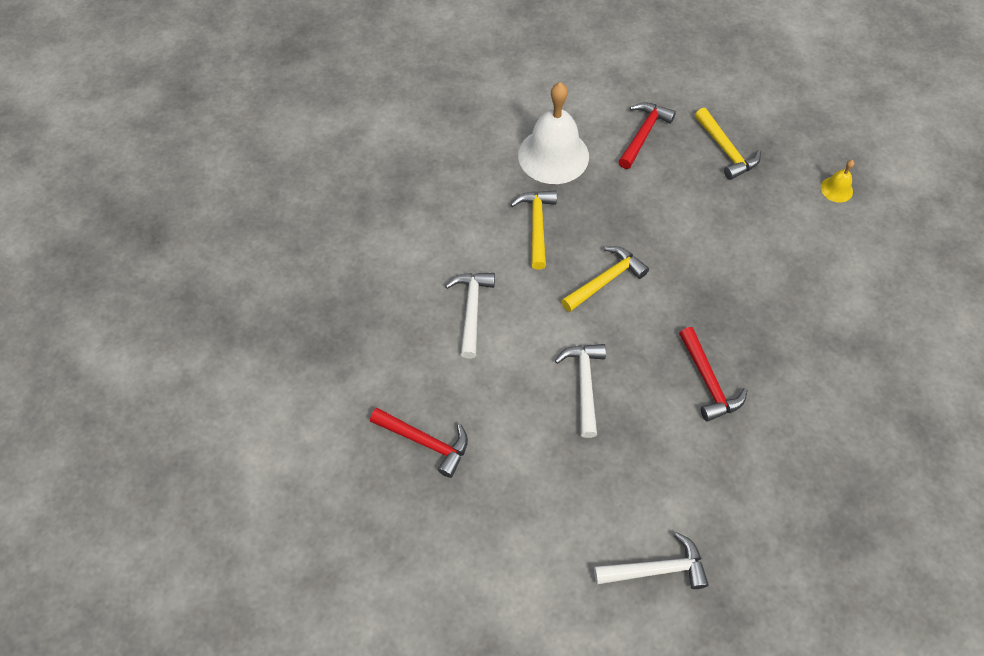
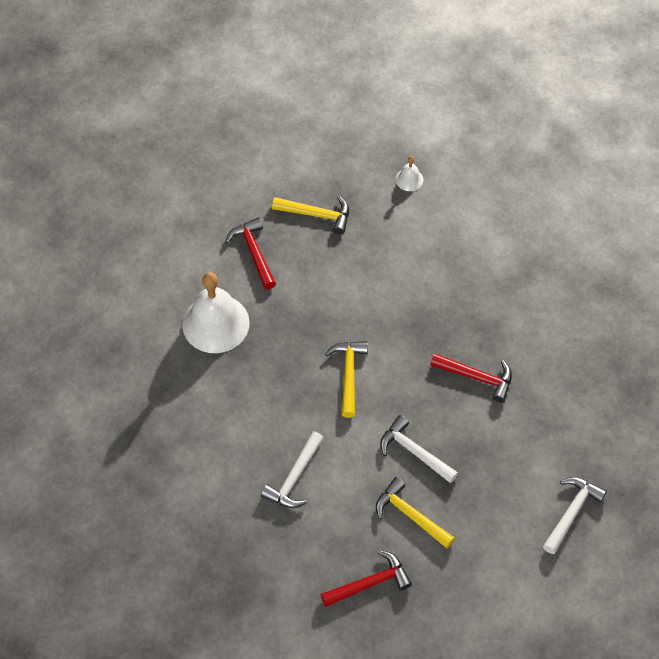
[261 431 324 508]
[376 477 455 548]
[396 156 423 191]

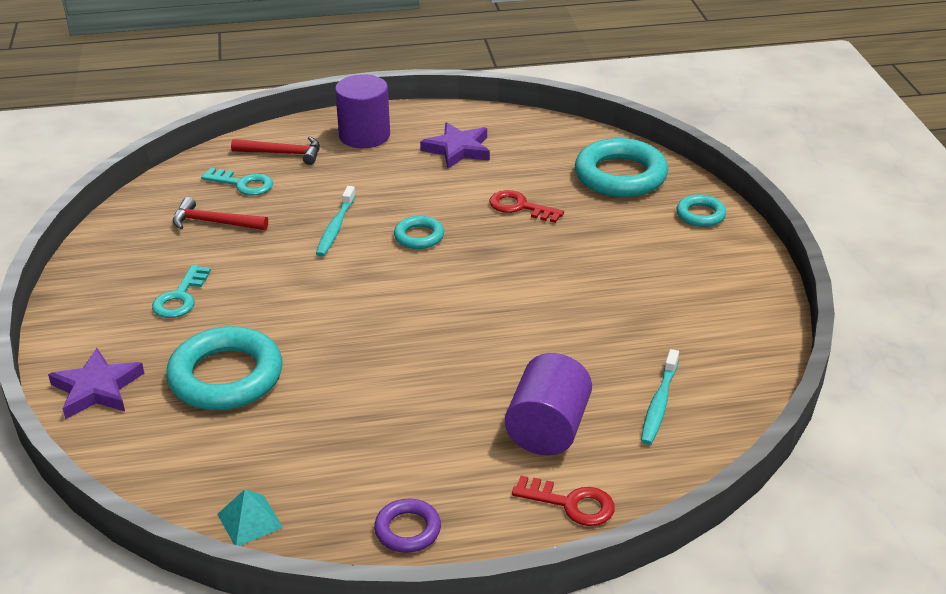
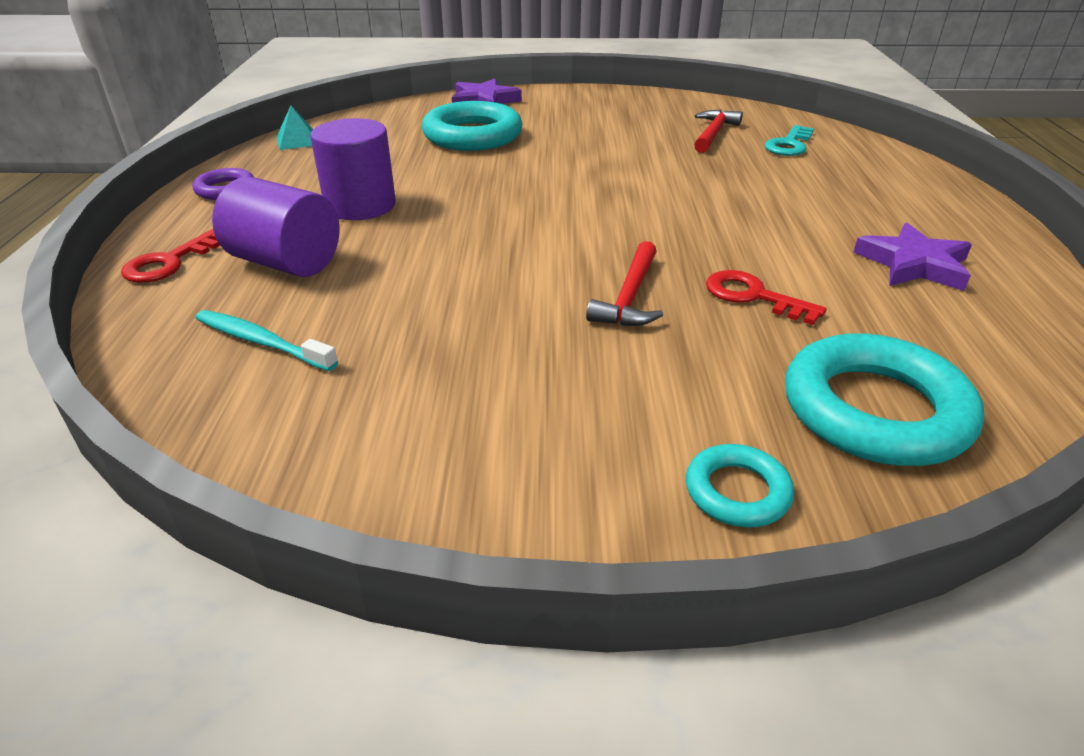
[152 265 211 318] (first image)
[586 241 663 326]
[316 186 356 257] (first image)
[310 118 396 220]
[394 216 444 249] (first image)
[706 270 827 325]

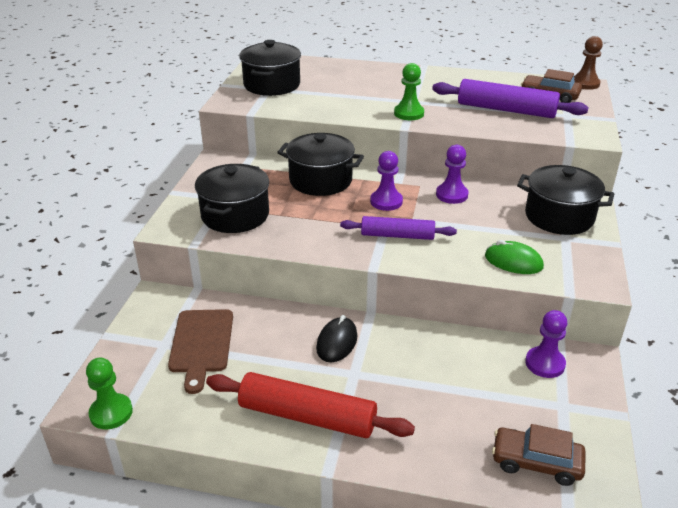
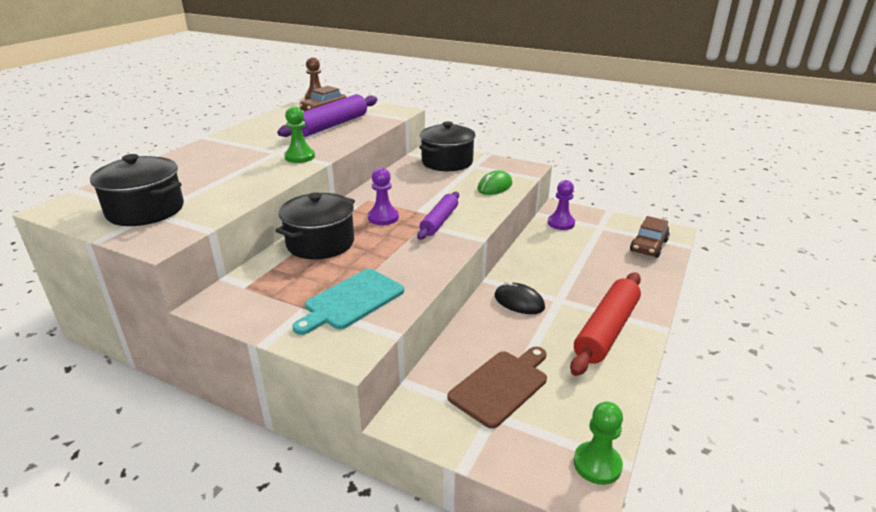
[448 347 547 429]
[292 269 404 335]
[436 145 468 204] (first image)

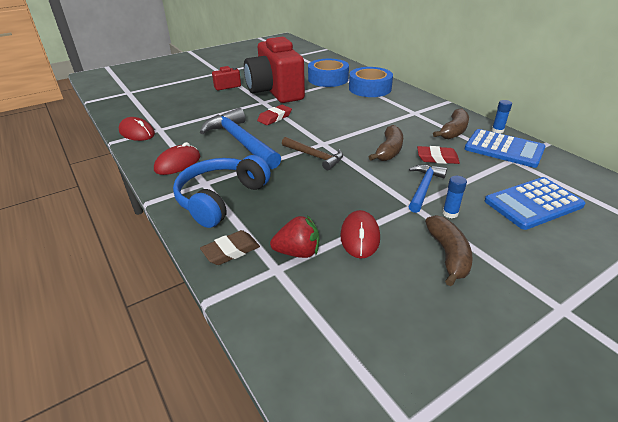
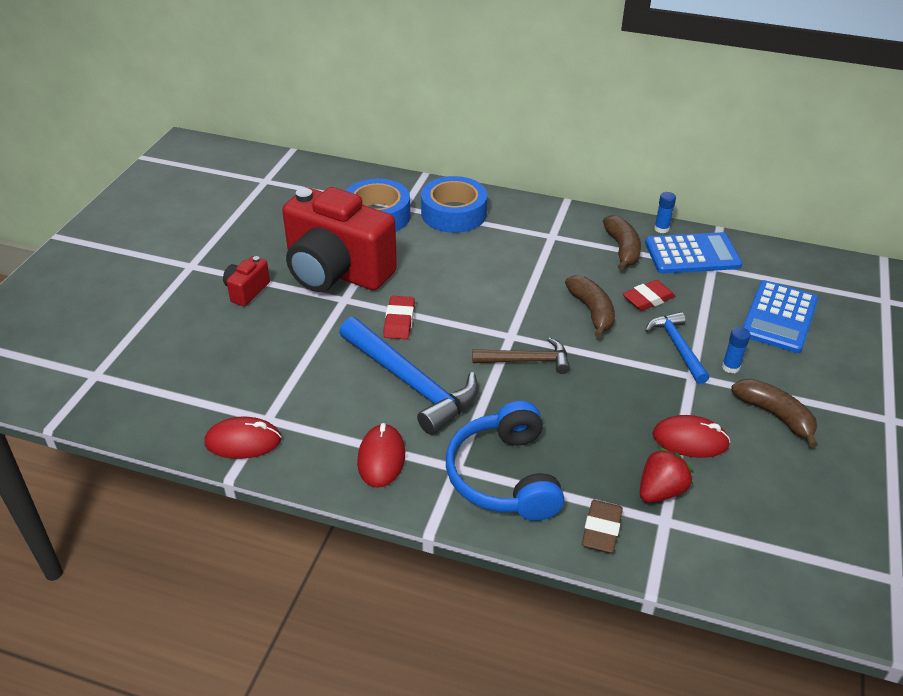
[339 317 478 435]
[652 415 730 458]

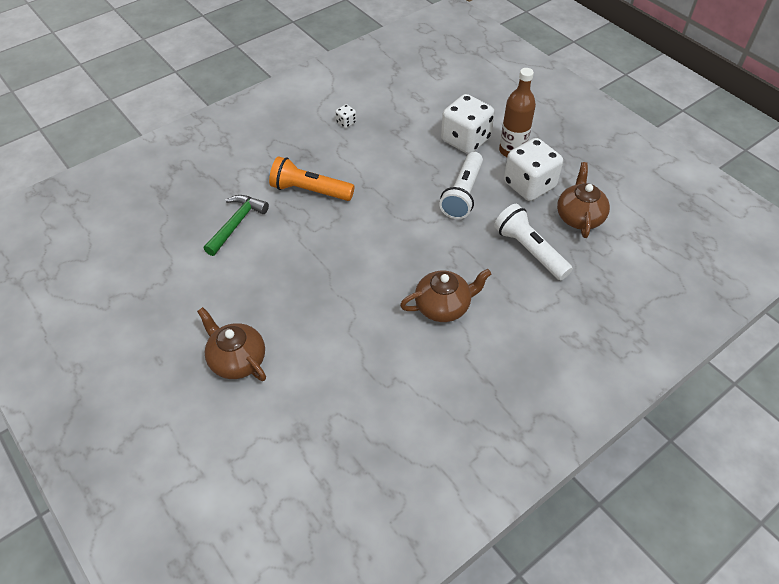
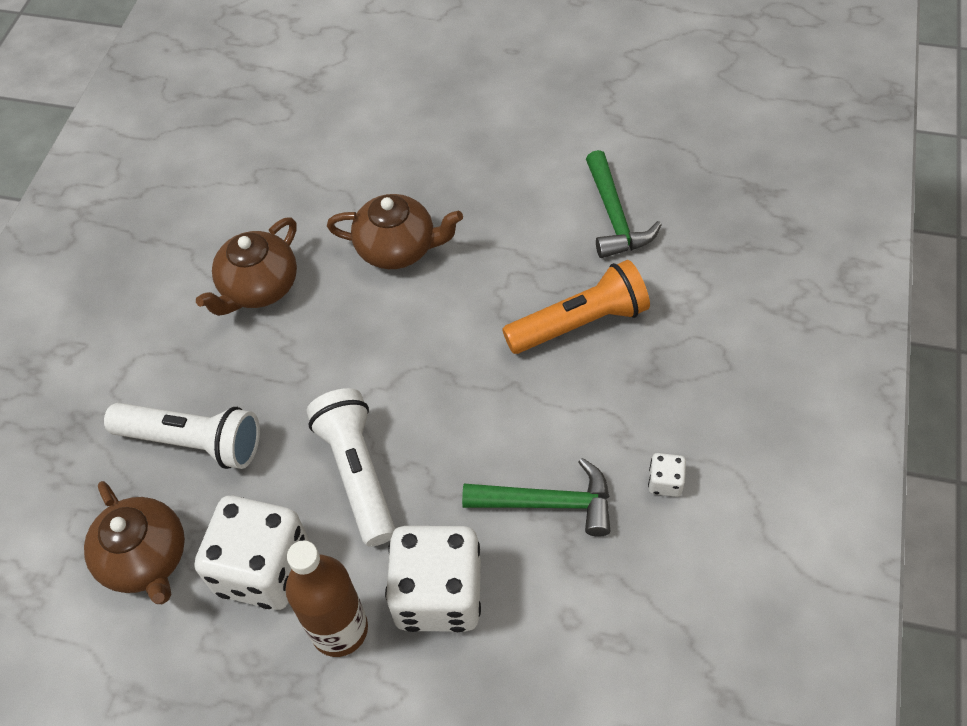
[327 194 463 269]
[462 458 610 537]

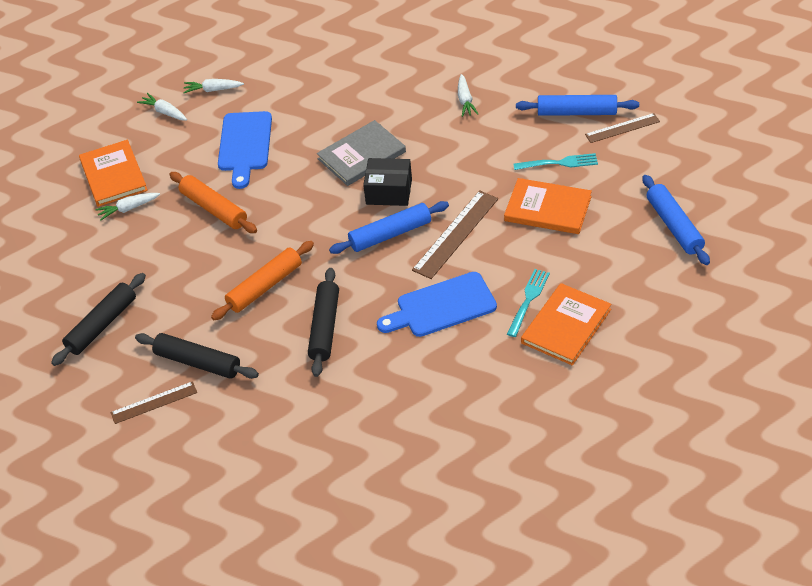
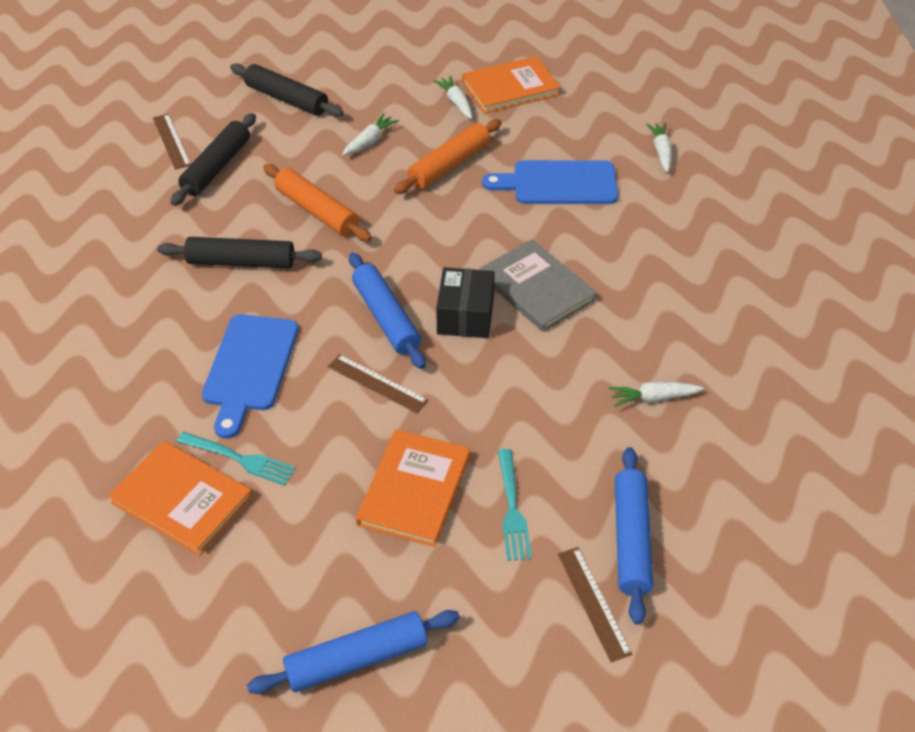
[342 113 399 156]
[202 314 299 439]
[328 354 429 413]

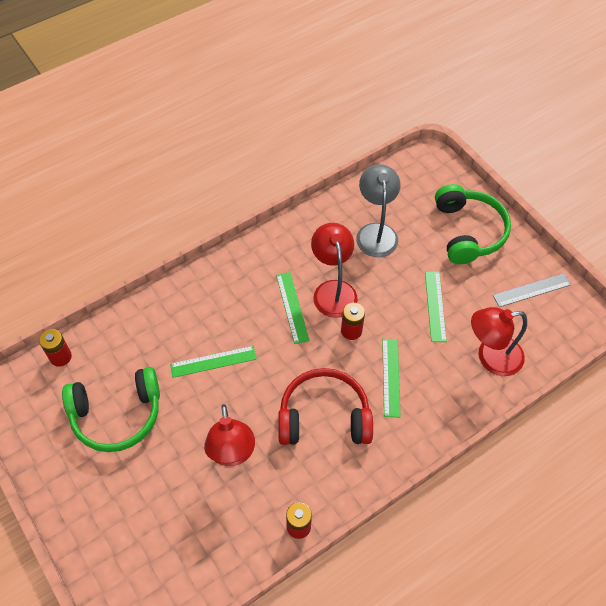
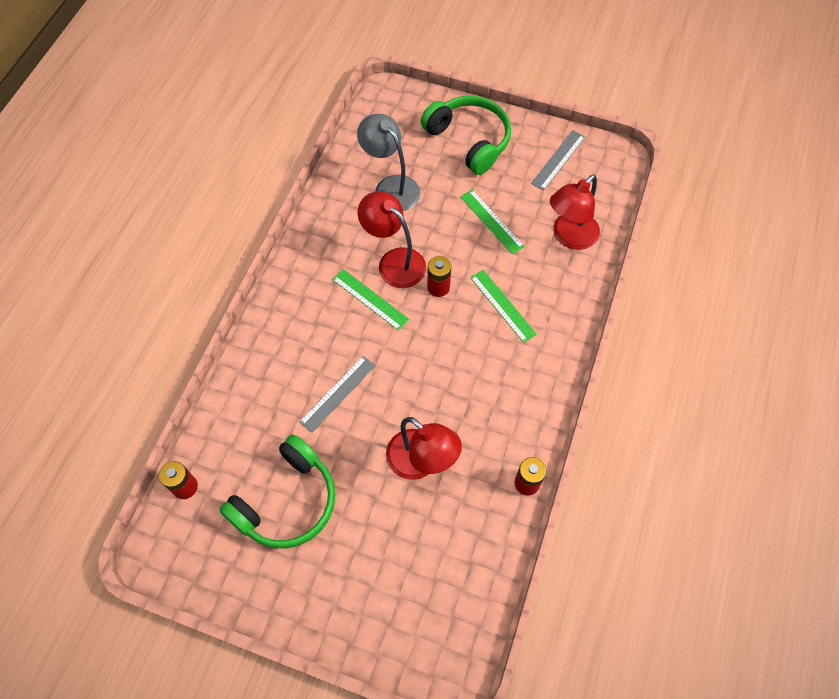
[299 356 376 433]
[278 368 373 445] (first image)

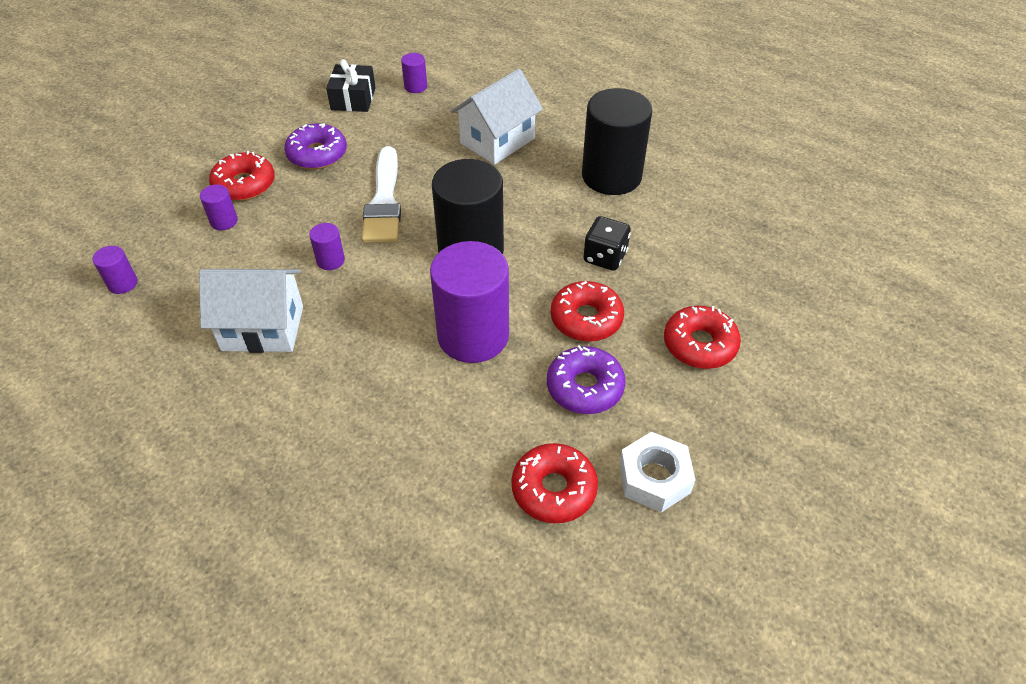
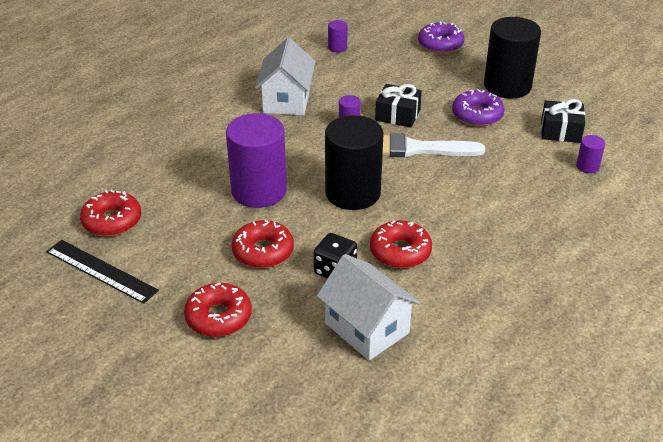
[200 184 238 230] (first image)
[370 220 432 268]
[317 254 420 361]
[418 22 465 54]
[484 17 541 99]
[46 240 159 304]
[375 84 422 128]

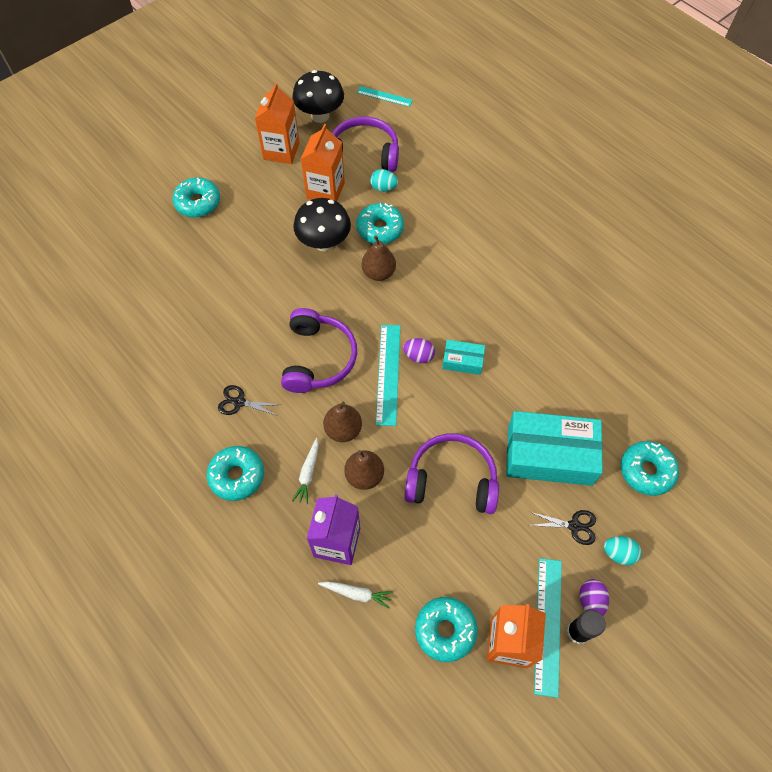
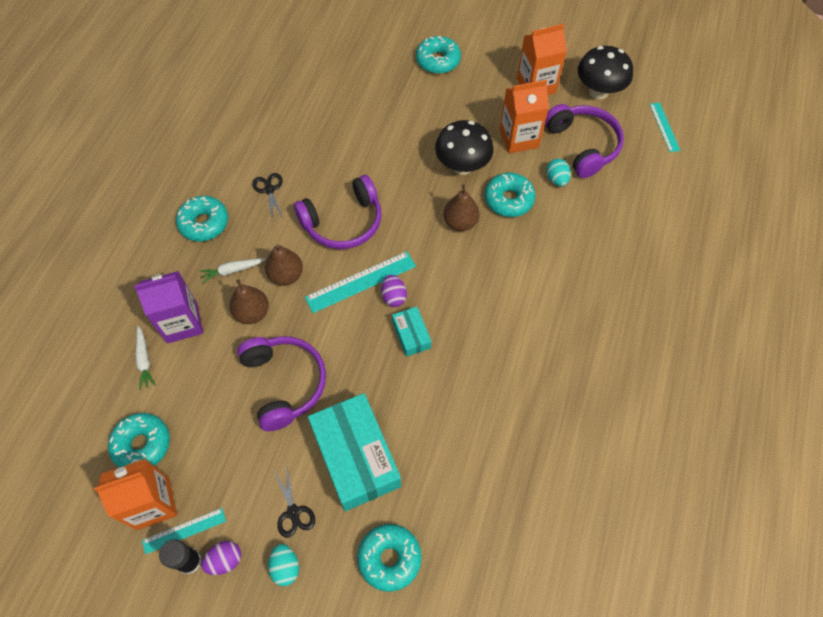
[142 508 226 554]

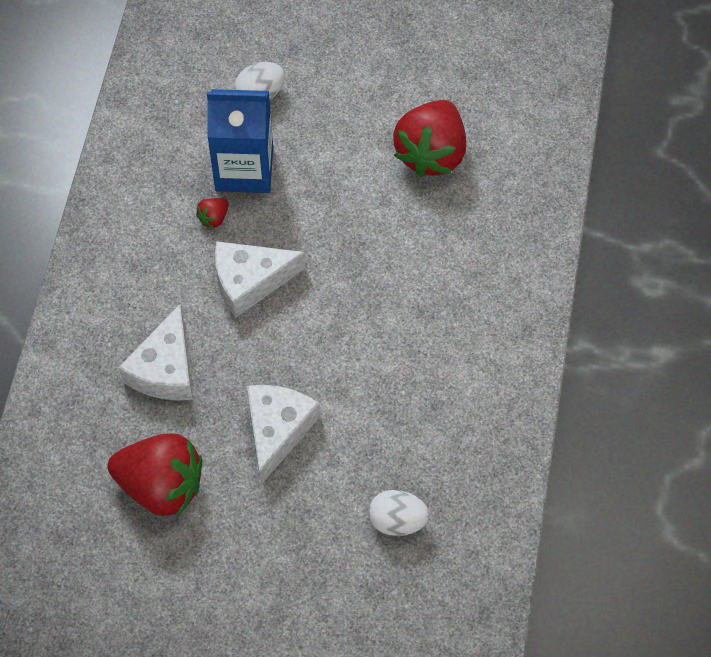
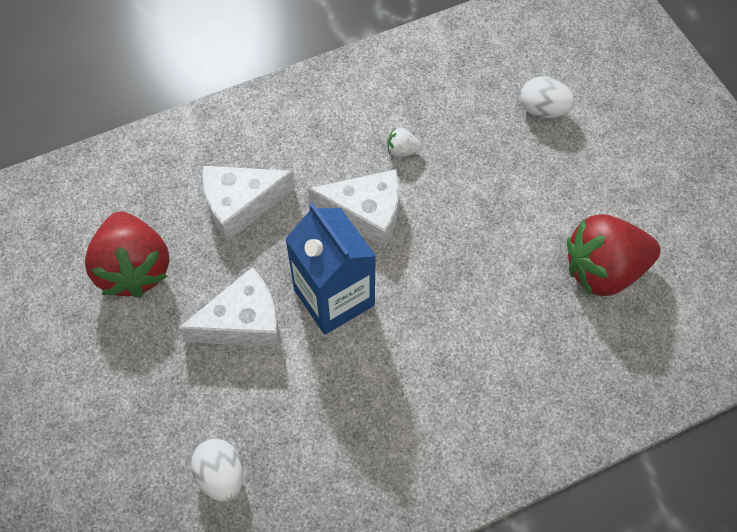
[387 127 422 158]
[285 203 376 335]
[308 169 399 248]

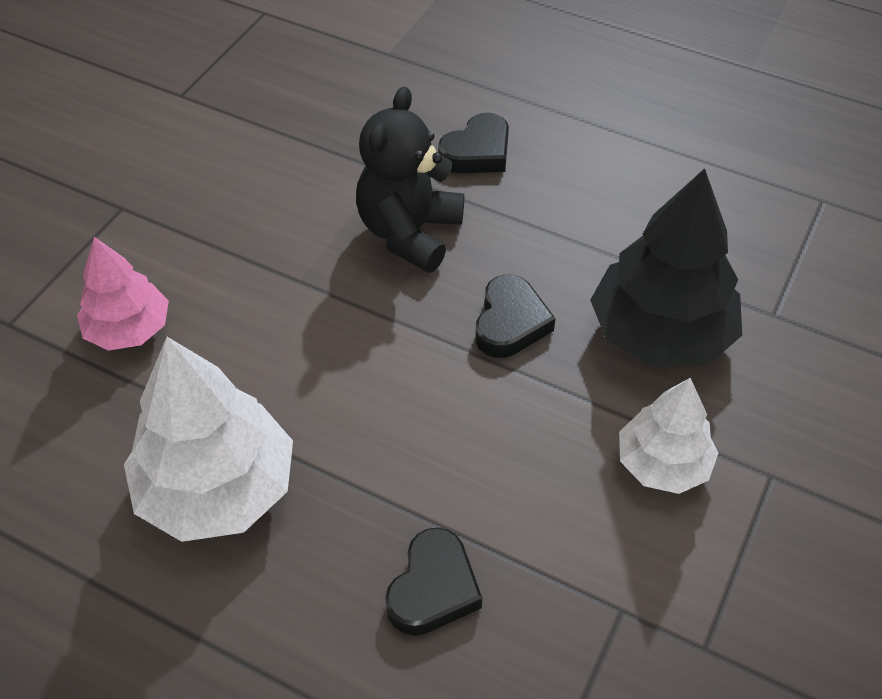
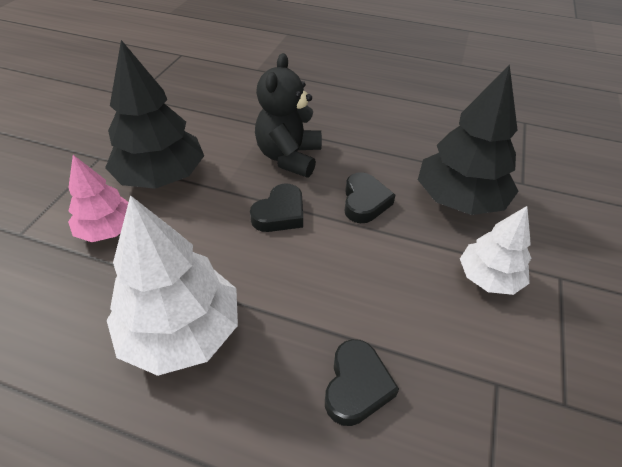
[250 183 303 232]
[105 40 204 189]

